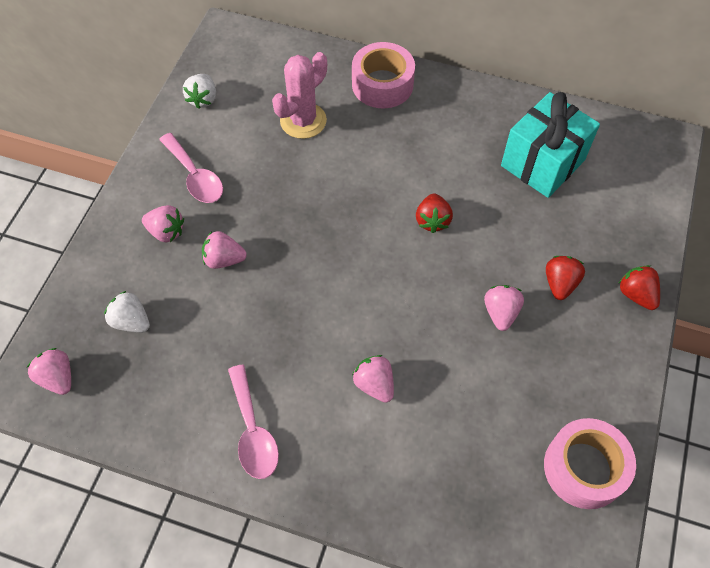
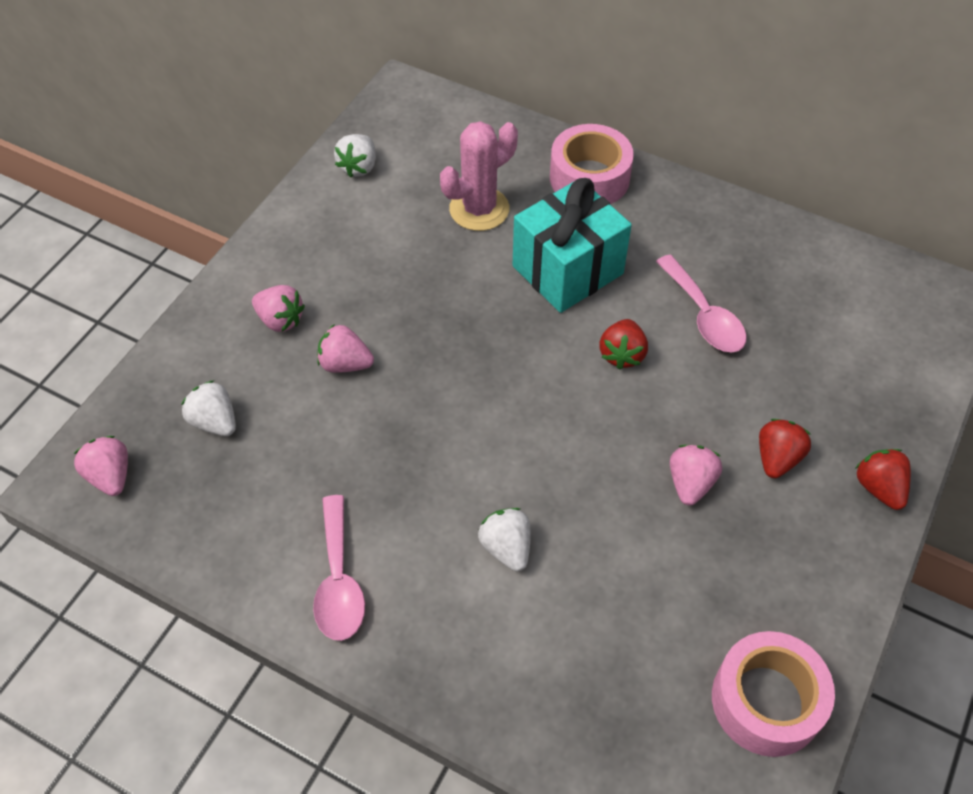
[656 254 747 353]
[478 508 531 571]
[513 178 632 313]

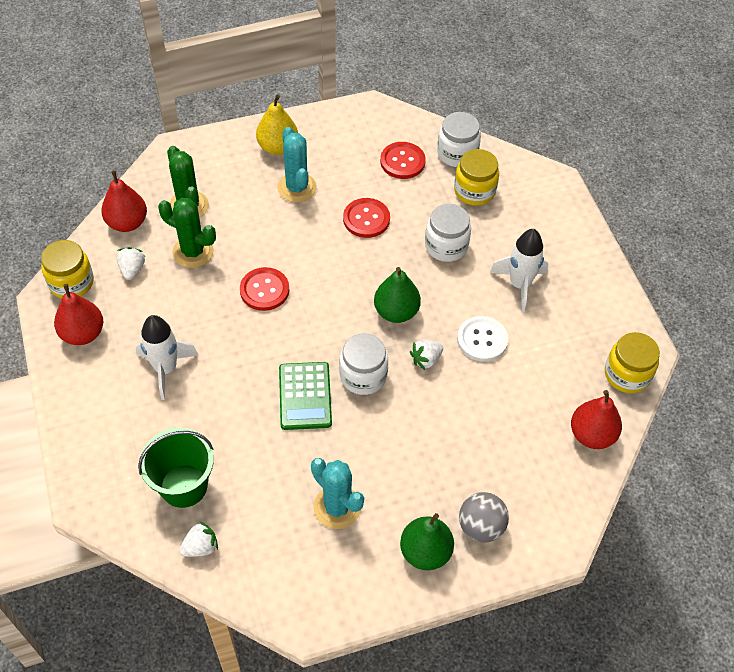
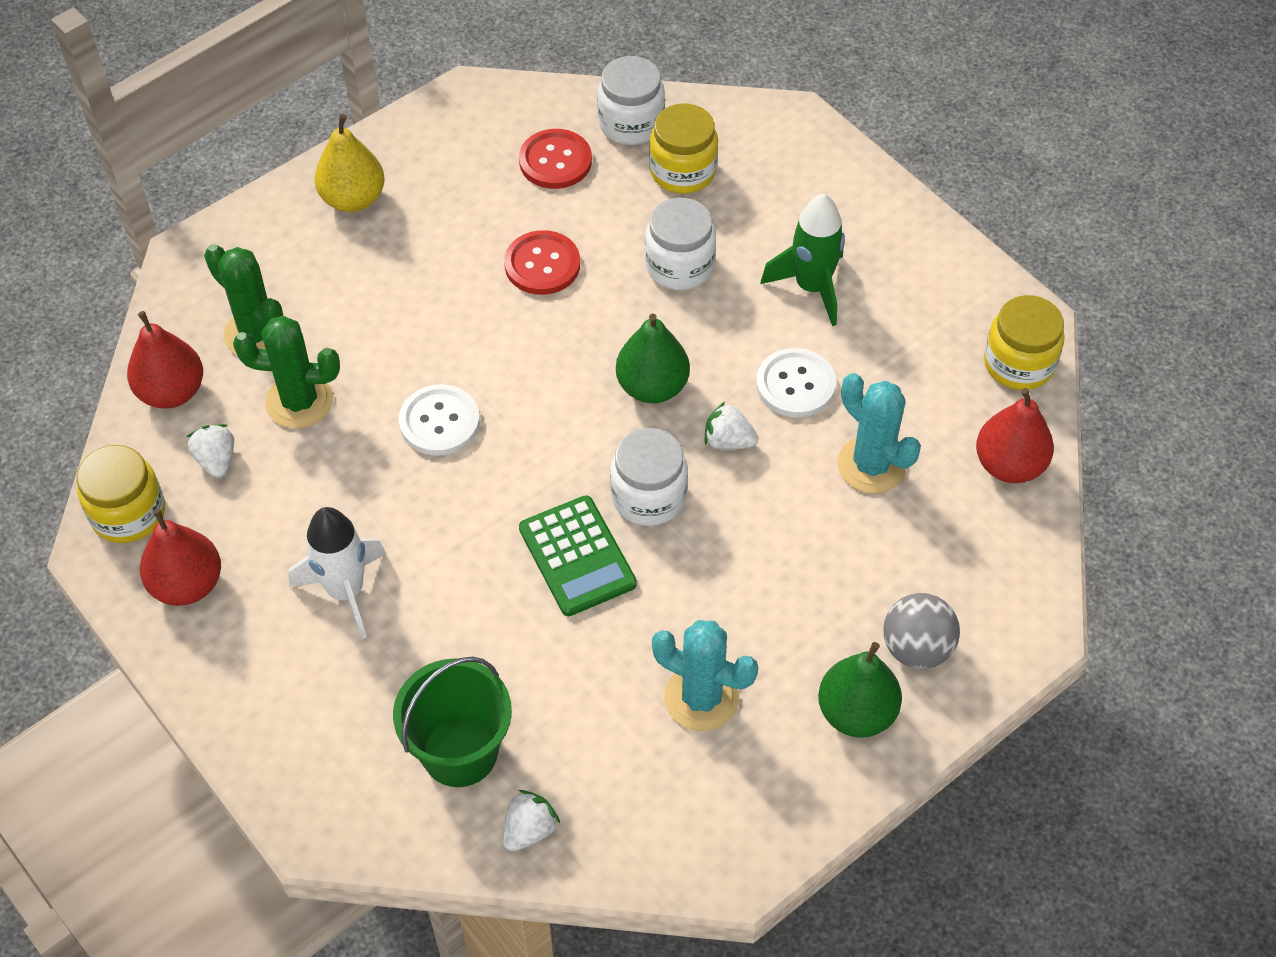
[399 384 480 456]
[837 373 921 494]
[704 402 758 450]
[760 194 845 326]

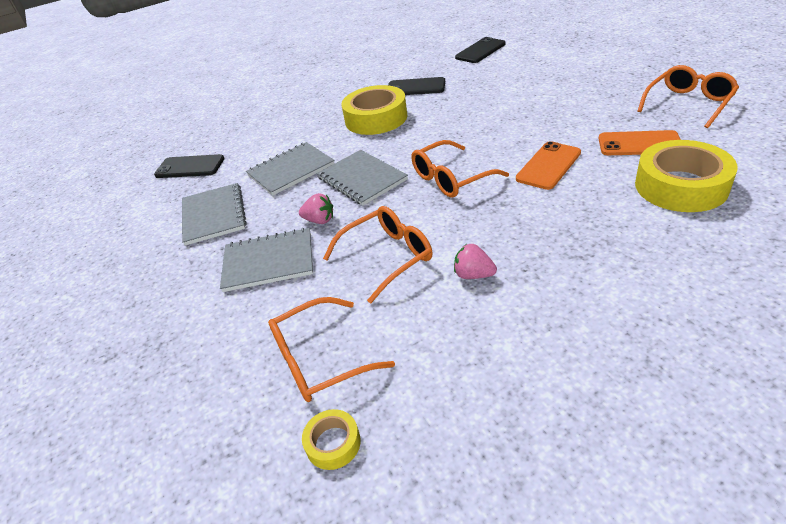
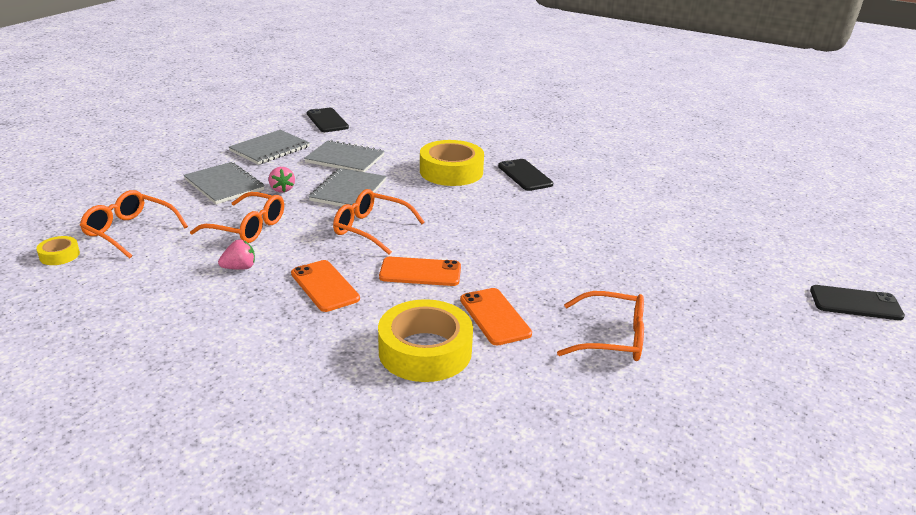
[218 240 255 270]
[810 285 905 320]
[291 260 360 312]

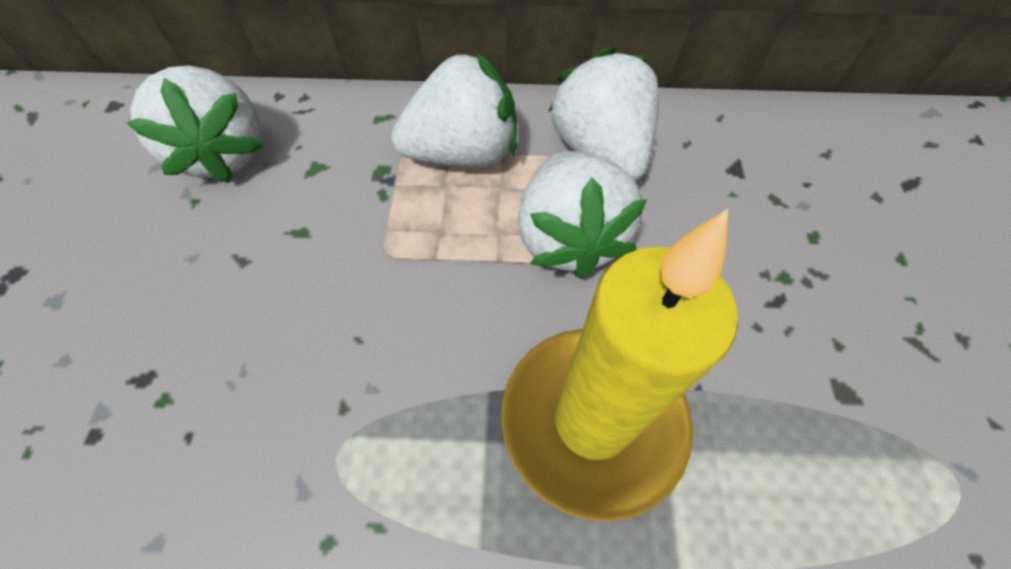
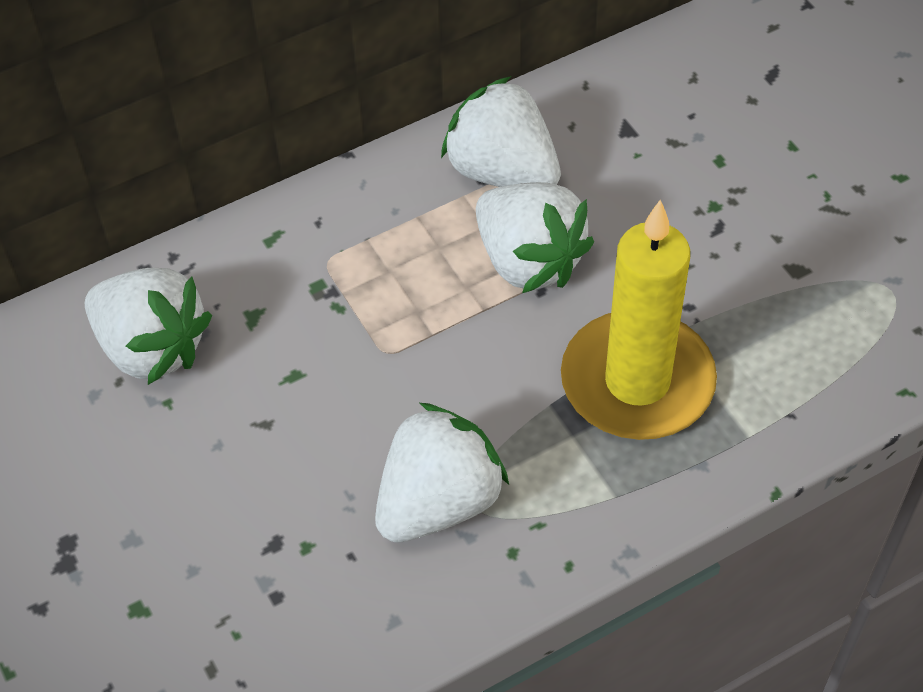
[375 403 509 543]

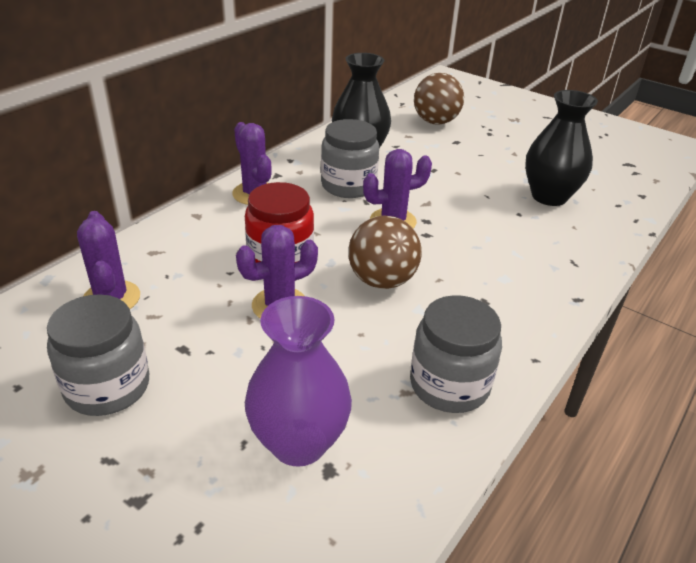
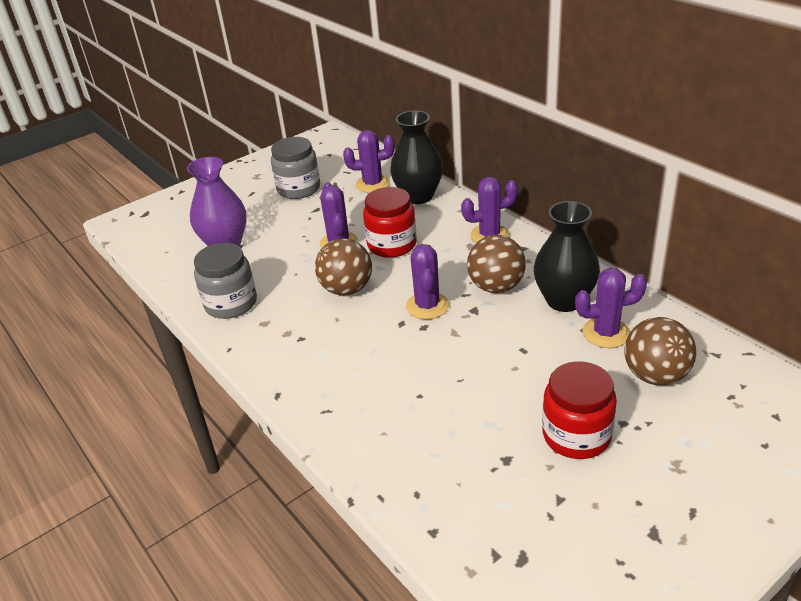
[467 235 526 293]
[390 111 443 204]
[542 361 617 459]
[575 268 647 348]

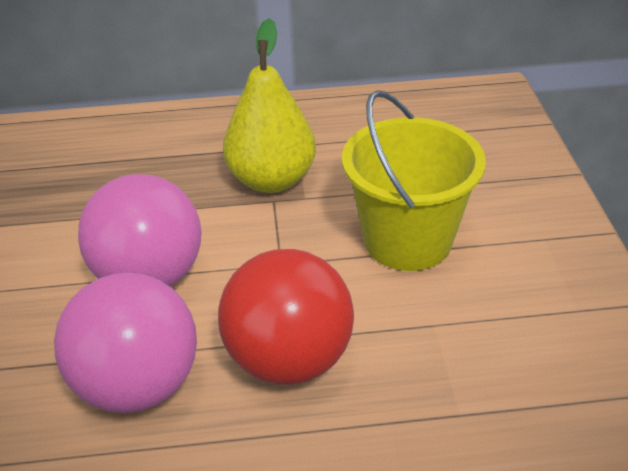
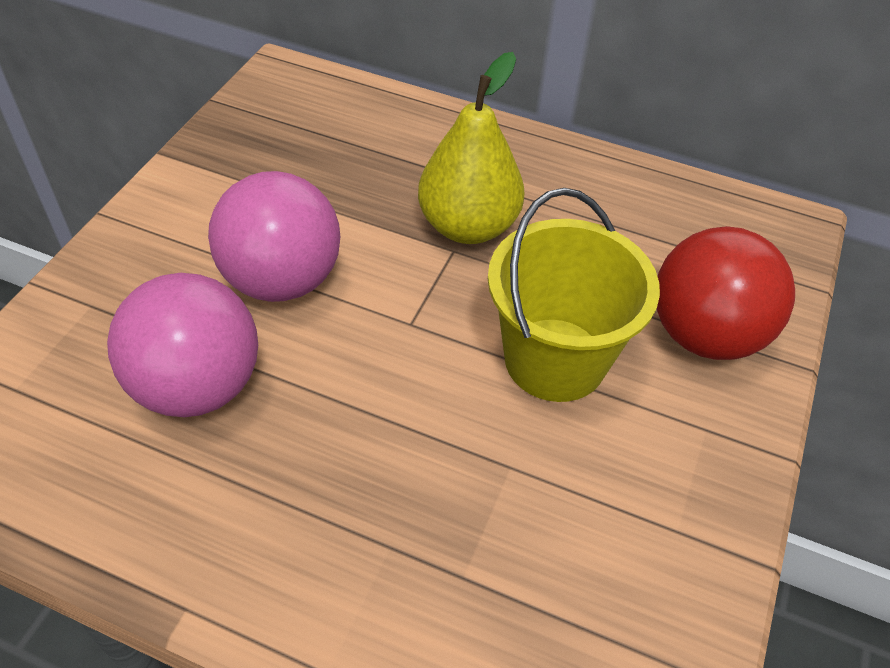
[657 226 795 360]

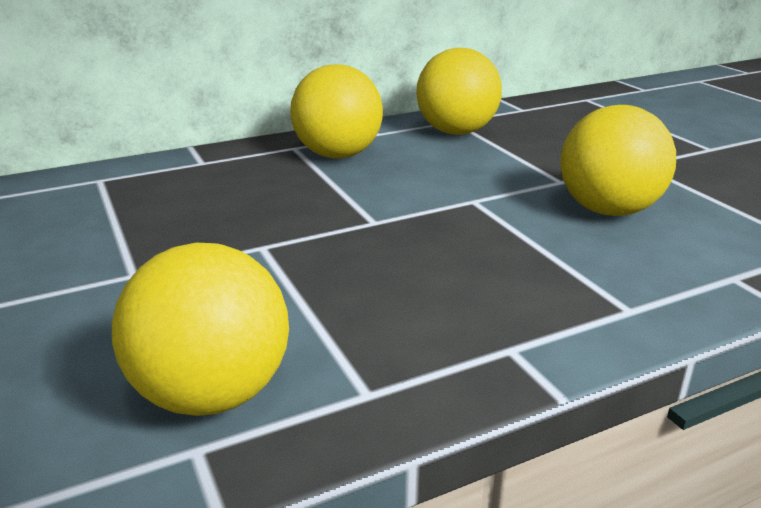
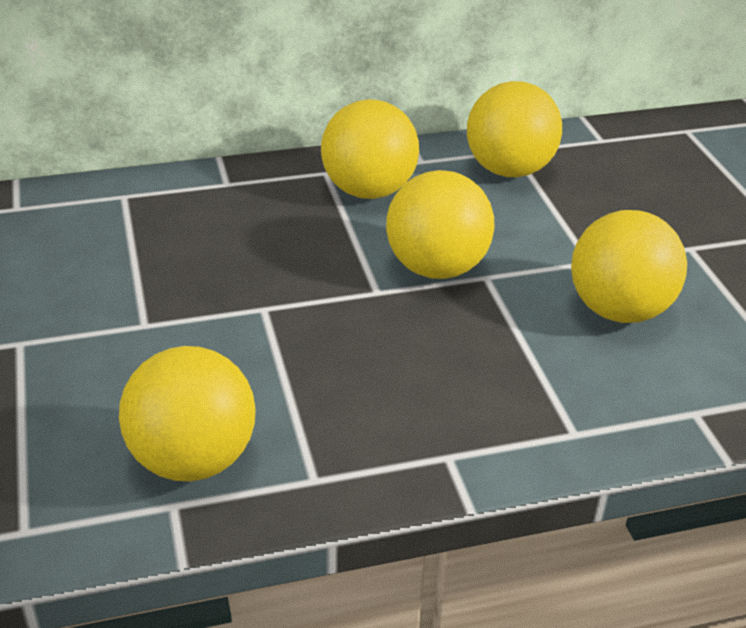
[386 170 494 279]

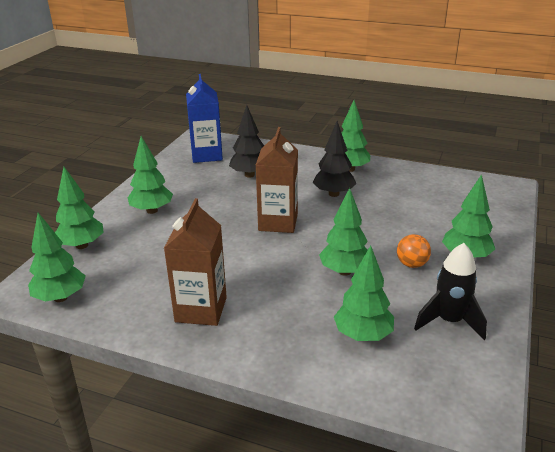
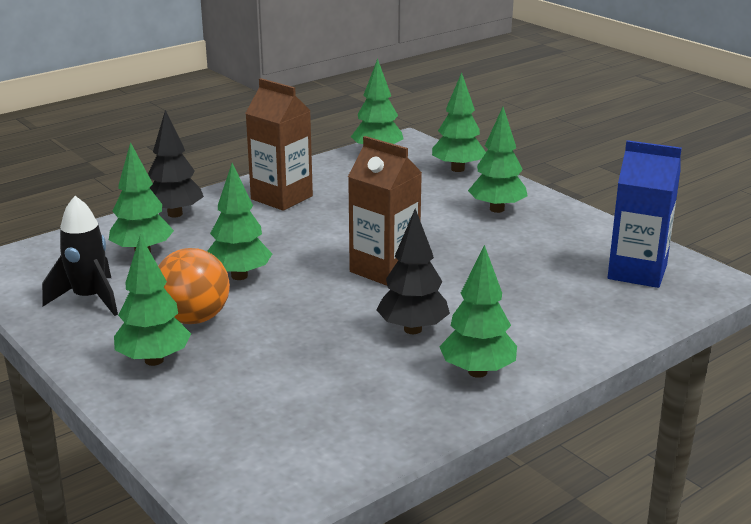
[148 110 204 217]
[158 248 230 324]

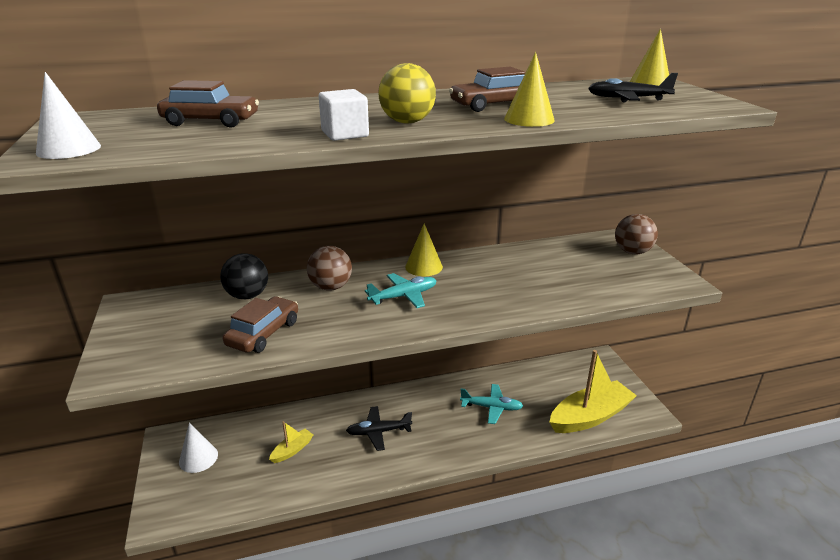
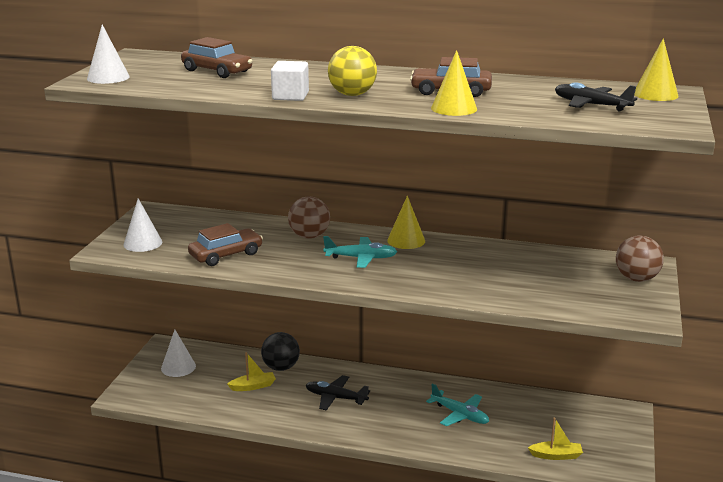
[261 332 300 371]
[528 418 583 460]
[123 198 162 252]

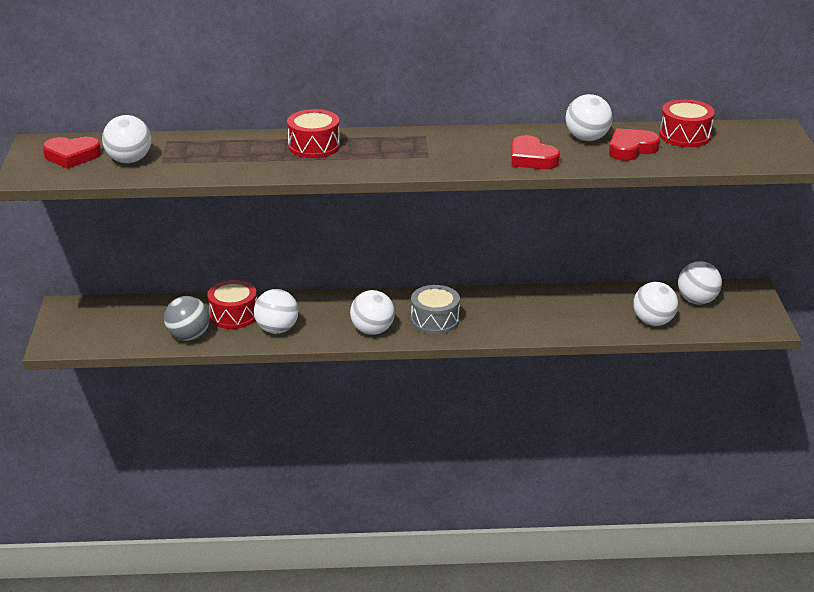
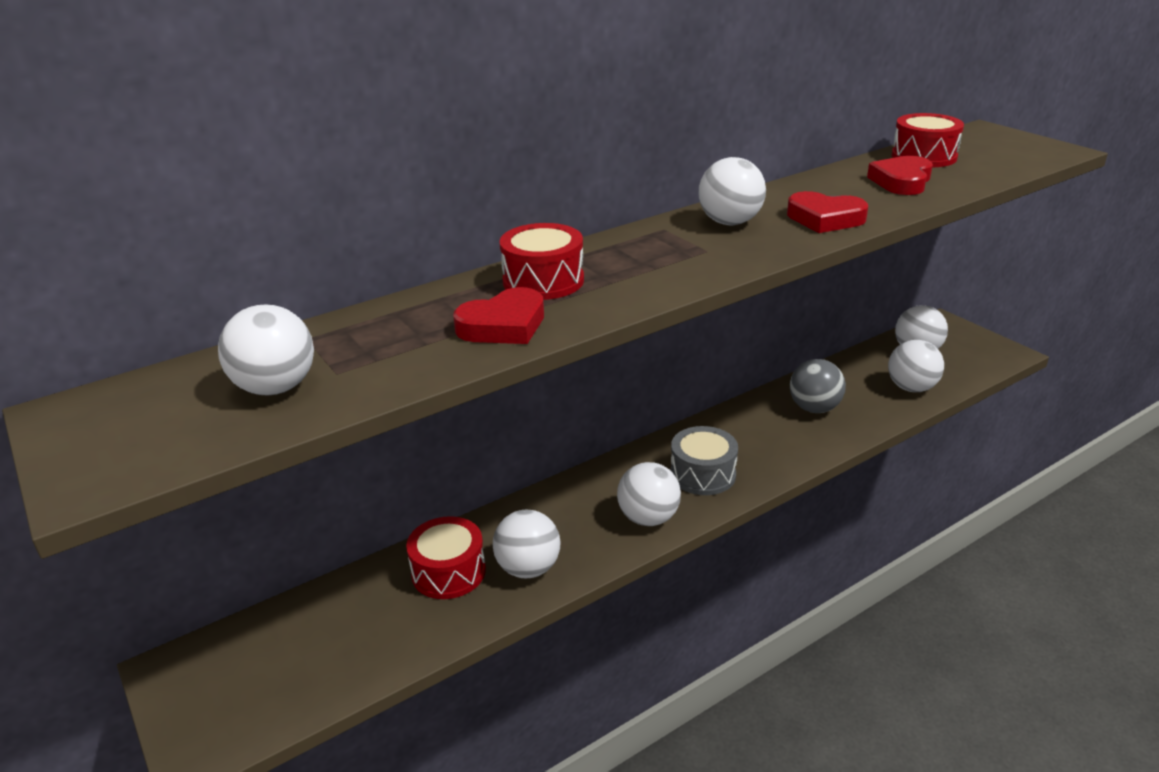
[453 287 544 344]
[790 359 846 413]
[699 157 766 225]

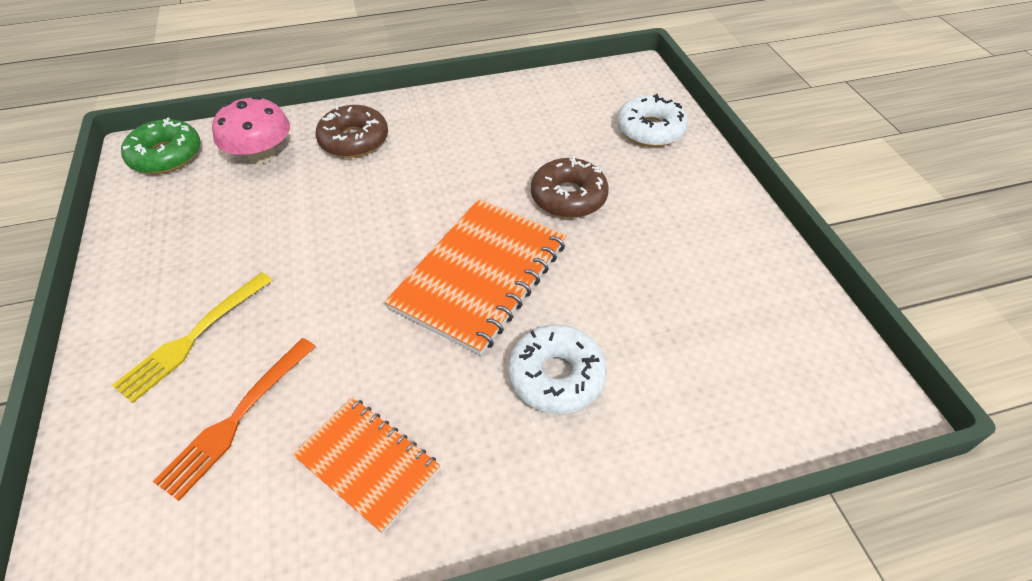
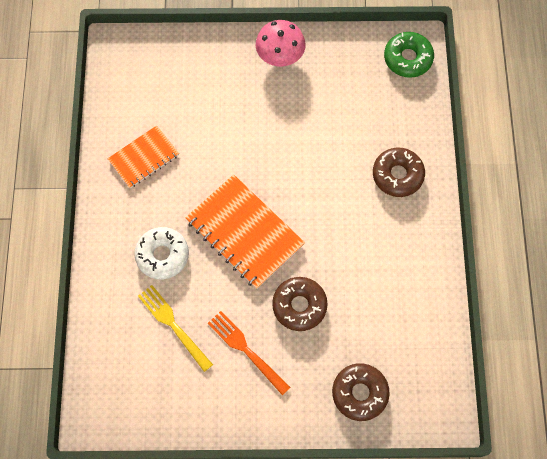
[138 285 213 372]
[208 311 291 396]
[256 20 306 67]
[332 363 390 421]

